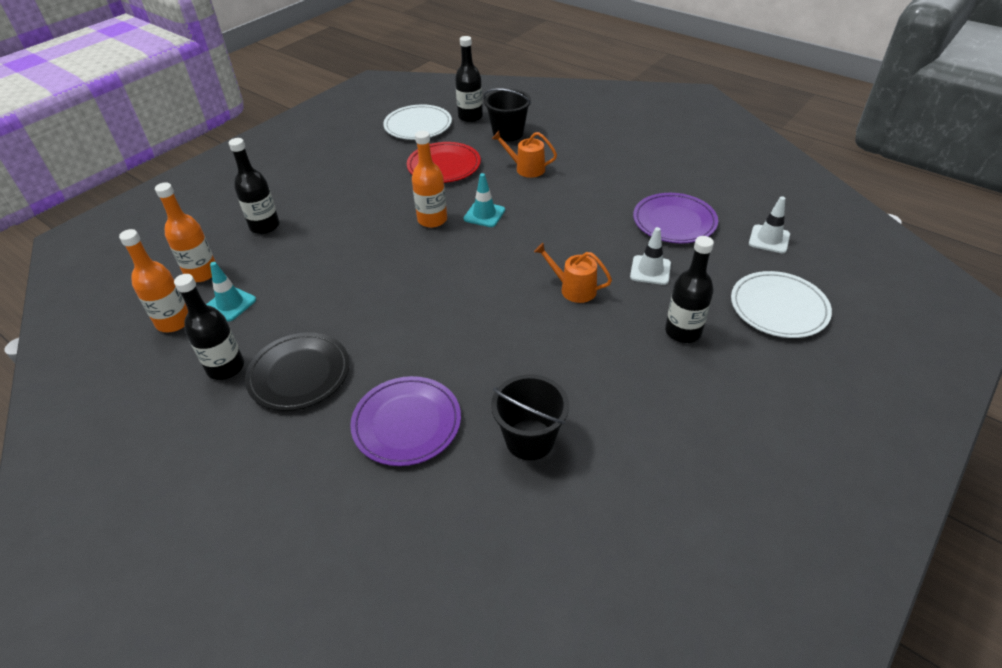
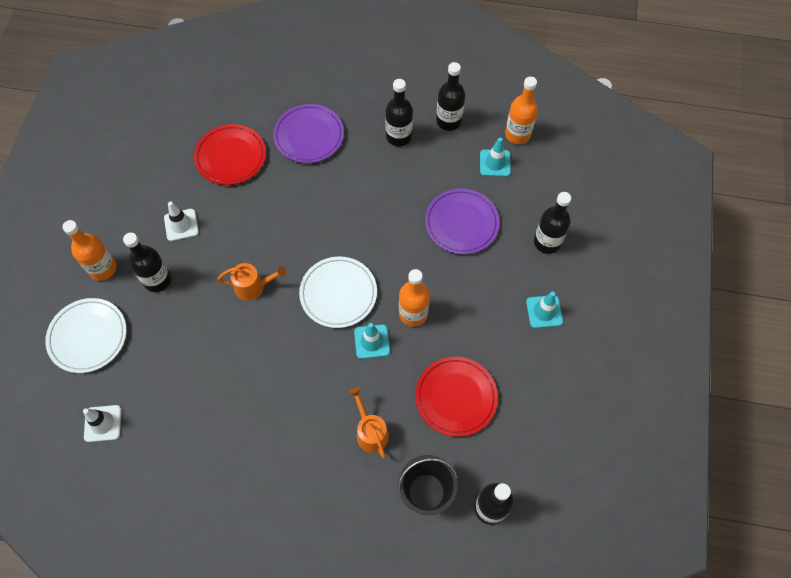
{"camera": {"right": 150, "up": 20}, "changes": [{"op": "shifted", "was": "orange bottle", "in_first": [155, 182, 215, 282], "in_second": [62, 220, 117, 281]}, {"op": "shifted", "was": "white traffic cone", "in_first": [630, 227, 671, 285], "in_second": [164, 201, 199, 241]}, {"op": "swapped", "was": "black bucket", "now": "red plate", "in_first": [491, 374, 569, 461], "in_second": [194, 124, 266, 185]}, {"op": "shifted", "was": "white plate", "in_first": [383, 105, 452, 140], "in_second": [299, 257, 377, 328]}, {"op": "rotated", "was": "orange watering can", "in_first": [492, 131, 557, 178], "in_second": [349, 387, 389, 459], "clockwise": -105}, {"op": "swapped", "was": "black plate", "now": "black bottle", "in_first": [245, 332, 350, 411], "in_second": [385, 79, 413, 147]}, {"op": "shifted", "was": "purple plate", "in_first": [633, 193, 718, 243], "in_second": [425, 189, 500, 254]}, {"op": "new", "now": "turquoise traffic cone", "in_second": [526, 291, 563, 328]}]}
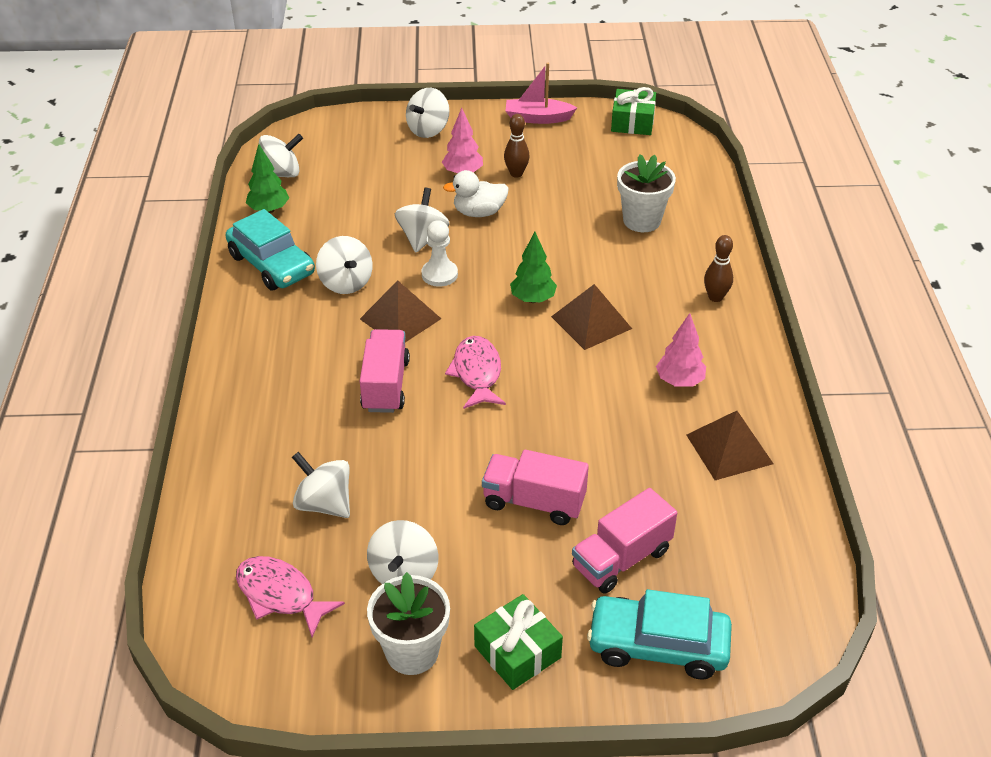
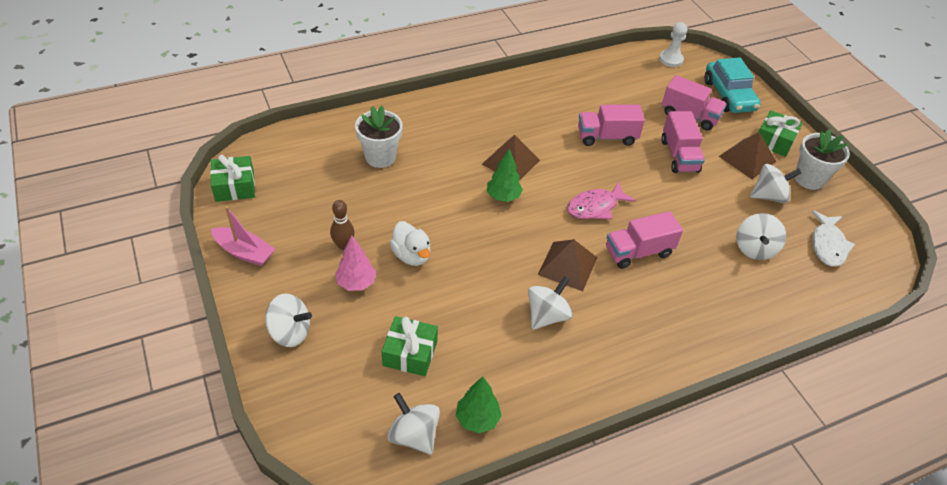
{"camera": {"right": -115, "up": 5}, "changes": [{"op": "rotated", "was": "pink boat", "in_first": [506, 63, 577, 124], "in_second": [211, 206, 275, 266], "clockwise": -45}, {"op": "new", "now": "green gift", "in_second": [382, 316, 438, 376]}, {"op": "new", "now": "pink truck", "in_second": [578, 105, 645, 146]}, {"op": "shifted", "was": "white pawn", "in_first": [421, 220, 458, 287], "in_second": [659, 22, 688, 67]}, {"op": "shifted", "was": "brown pyramid", "in_first": [686, 411, 773, 480], "in_second": [719, 132, 777, 179]}, {"op": "repainted", "was": "pink fish", "now": "white fish", "in_first": [236, 556, 345, 637], "in_second": [811, 210, 855, 267]}, {"op": "gone", "was": "turquoise car", "in_first": [225, 209, 315, 290]}, {"op": "gone", "was": "white spinning top", "in_first": [395, 188, 449, 252]}, {"op": "gone", "was": "pink tree", "in_first": [656, 313, 706, 387]}, {"op": "gone", "was": "brown bowling pin", "in_first": [704, 235, 733, 302]}]}
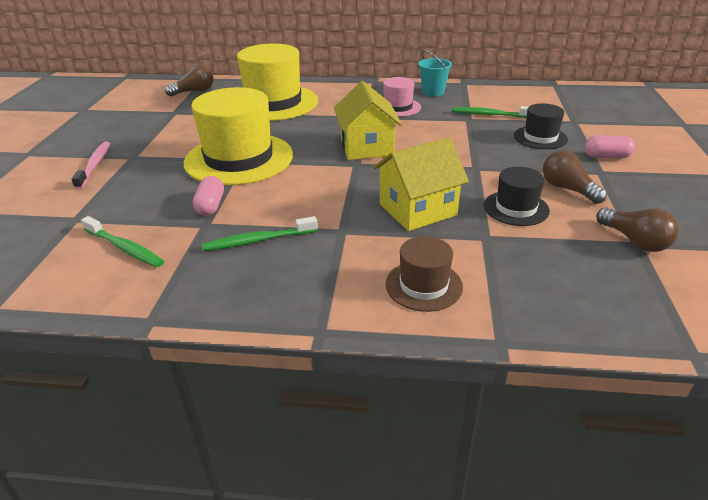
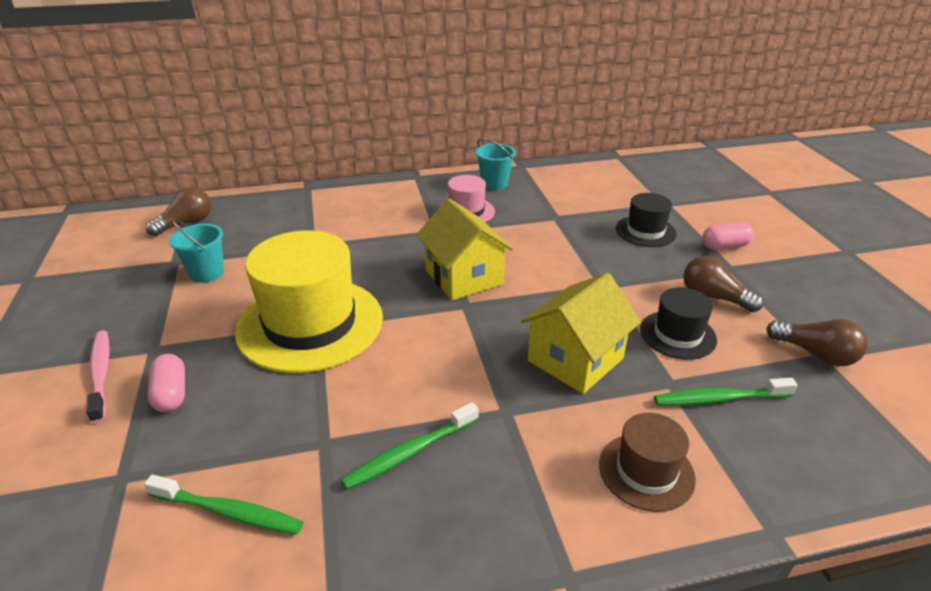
{"camera": {"right": -20, "up": 0}, "changes": [{"op": "shifted", "was": "pink capsule", "in_first": [193, 176, 224, 216], "in_second": [148, 354, 185, 412]}, {"op": "new", "now": "turquoise bucket", "in_second": [169, 219, 224, 283]}, {"op": "shifted", "was": "green toothbrush", "in_first": [452, 106, 528, 118], "in_second": [654, 378, 797, 406]}, {"op": "gone", "was": "yellow hat", "in_first": [237, 43, 318, 121]}]}
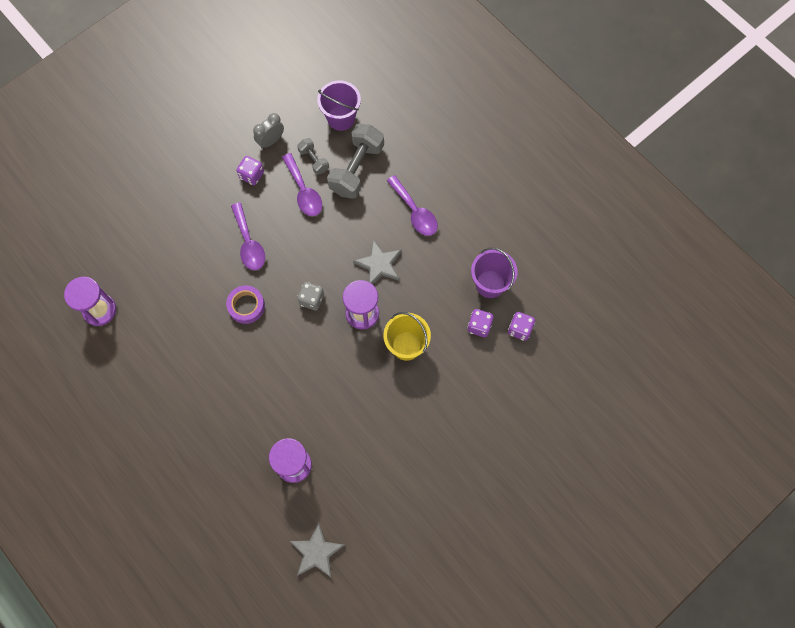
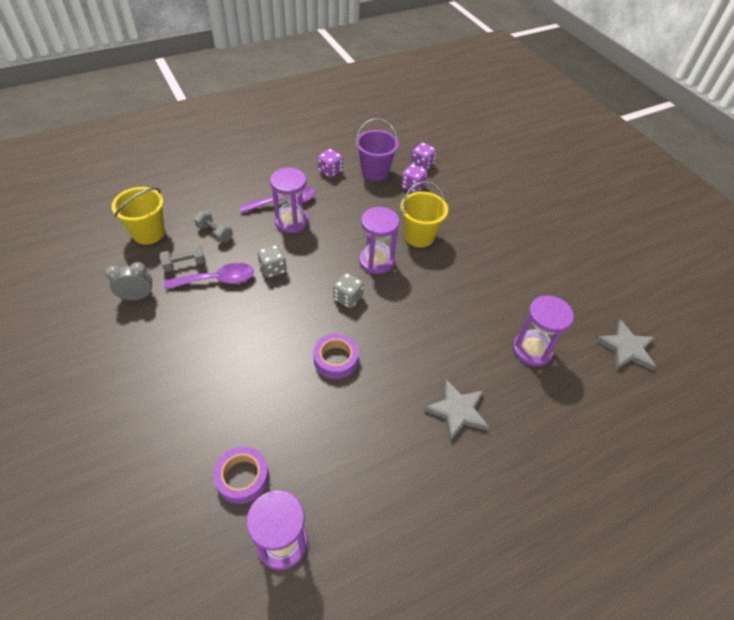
{"camera": {"right": -80, "up": -20}, "changes": [{"op": "rotated", "was": "grey clock", "in_first": [253, 113, 284, 149], "in_second": [105, 262, 153, 300], "clockwise": 105}, {"op": "repainted", "was": "purple bucket", "now": "yellow bucket", "in_first": [317, 80, 361, 131], "in_second": [112, 187, 165, 245]}, {"op": "scaled", "was": "grey dumbbell", "in_first": [327, 124, 384, 199], "in_second": [194, 210, 233, 243], "ratio": 0.51}, {"op": "new", "now": "purple tape", "in_second": [213, 447, 269, 504]}, {"op": "new", "now": "grey dice", "in_second": [258, 245, 287, 278]}, {"op": "new", "now": "purple hourglass", "in_second": [270, 168, 309, 233]}, {"op": "shifted", "was": "purple dice", "in_first": [237, 156, 264, 185], "in_second": [318, 149, 343, 178]}, {"op": "shifted", "was": "grey star", "in_first": [353, 239, 402, 284], "in_second": [424, 379, 489, 441]}, {"op": "gone", "was": "purple spoon", "in_first": [231, 202, 265, 270]}]}
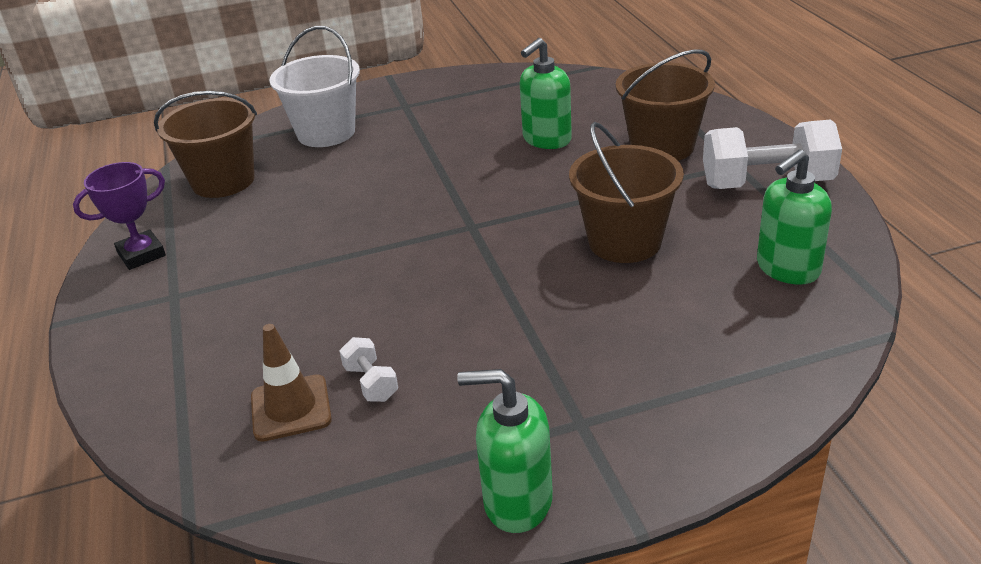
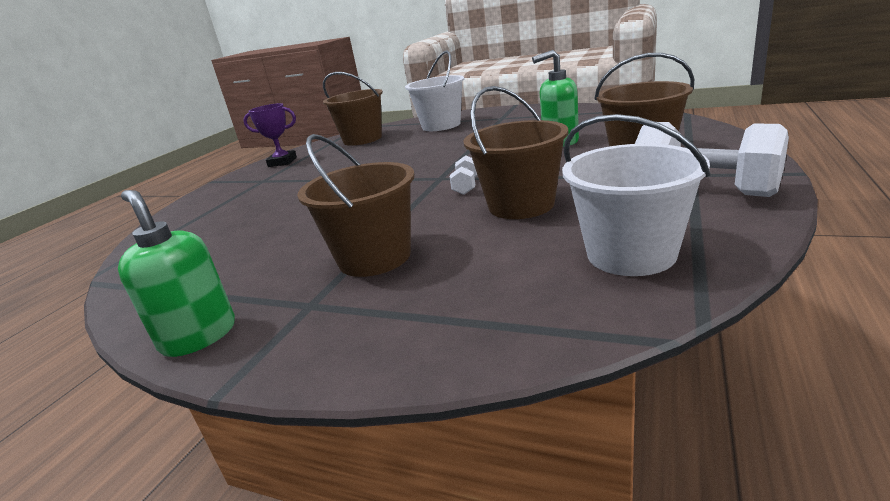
{"camera": {"right": 40, "up": -10}, "changes": [{"op": "new", "now": "brown bucket", "in_second": [297, 134, 415, 277]}, {"op": "shifted", "was": "white dumbbell", "in_first": [339, 337, 398, 402], "in_second": [450, 155, 478, 195]}, {"op": "swapped", "was": "green soap dispenser", "now": "white bucket", "in_first": [757, 149, 832, 285], "in_second": [562, 114, 710, 276]}, {"op": "gone", "was": "brown traffic cone", "in_first": [251, 324, 332, 442]}]}
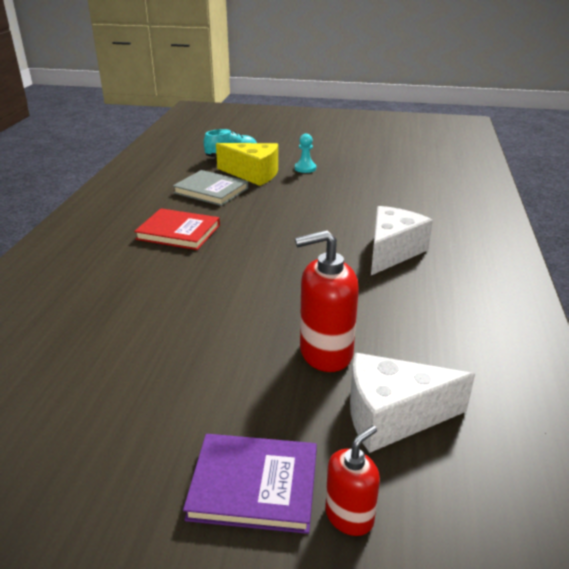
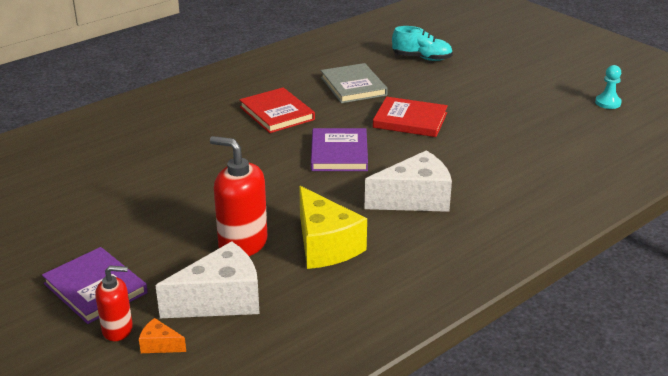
{"camera": {"right": 40, "up": 0}, "changes": [{"op": "new", "now": "orange cheese", "in_second": [139, 318, 186, 353]}, {"op": "rotated", "was": "white cheese", "in_first": [350, 353, 475, 453], "in_second": [155, 241, 260, 318], "clockwise": 120}, {"op": "shifted", "was": "yellow cheese", "in_first": [216, 143, 278, 186], "in_second": [299, 186, 367, 269]}, {"op": "new", "now": "purple book", "in_second": [311, 128, 368, 171]}, {"op": "new", "now": "red book", "in_second": [373, 97, 448, 137]}, {"op": "shifted", "was": "turquoise pawn", "in_first": [295, 134, 316, 173], "in_second": [595, 65, 622, 109]}]}
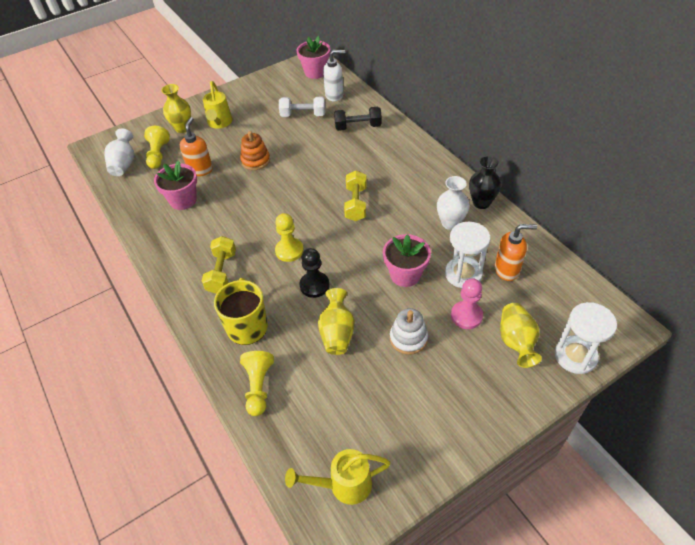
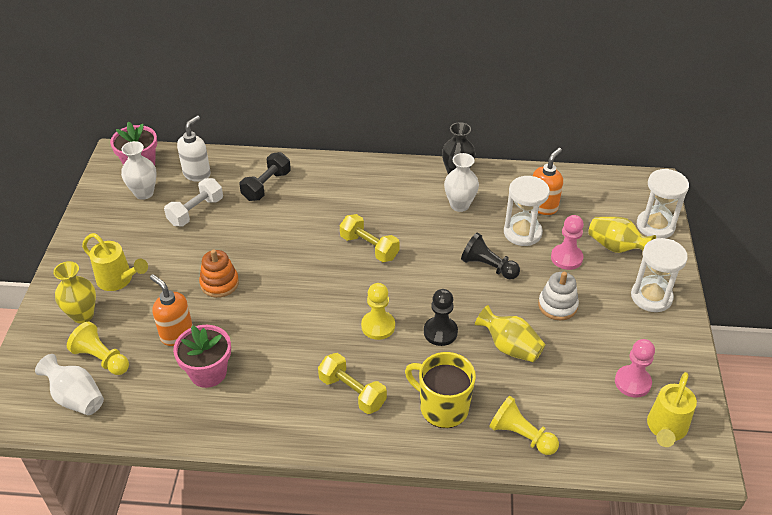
{"camera": {"right": -55, "up": -5}, "changes": [{"op": "new", "now": "white vase", "in_second": [121, 141, 157, 200]}, {"op": "swapped", "was": "pink flower pot", "now": "black pawn", "in_first": [383, 234, 431, 287], "in_second": [461, 233, 520, 280]}, {"op": "new", "now": "pink pawn", "in_second": [615, 339, 655, 398]}, {"op": "new", "now": "white hourglass", "in_second": [631, 238, 688, 312]}]}
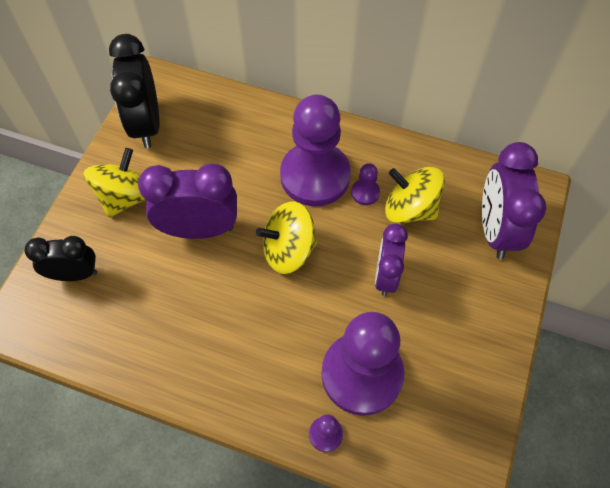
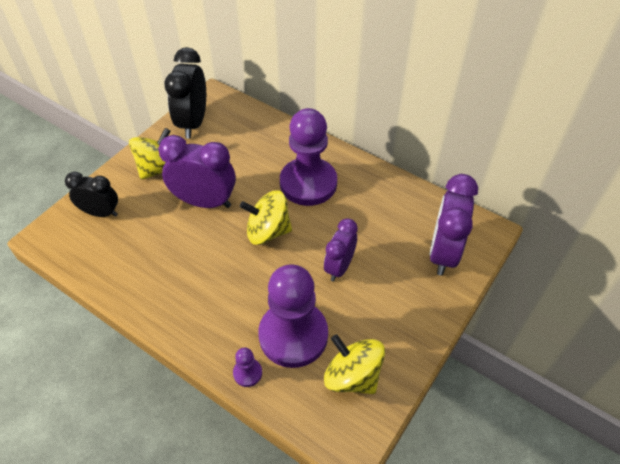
{"camera": {"right": 15, "up": -10}, "changes": [{"op": "shifted", "was": "yellow spinning top", "in_first": [385, 167, 445, 224], "in_second": [324, 334, 385, 394]}, {"op": "gone", "was": "purple pawn", "in_first": [351, 163, 380, 205]}]}
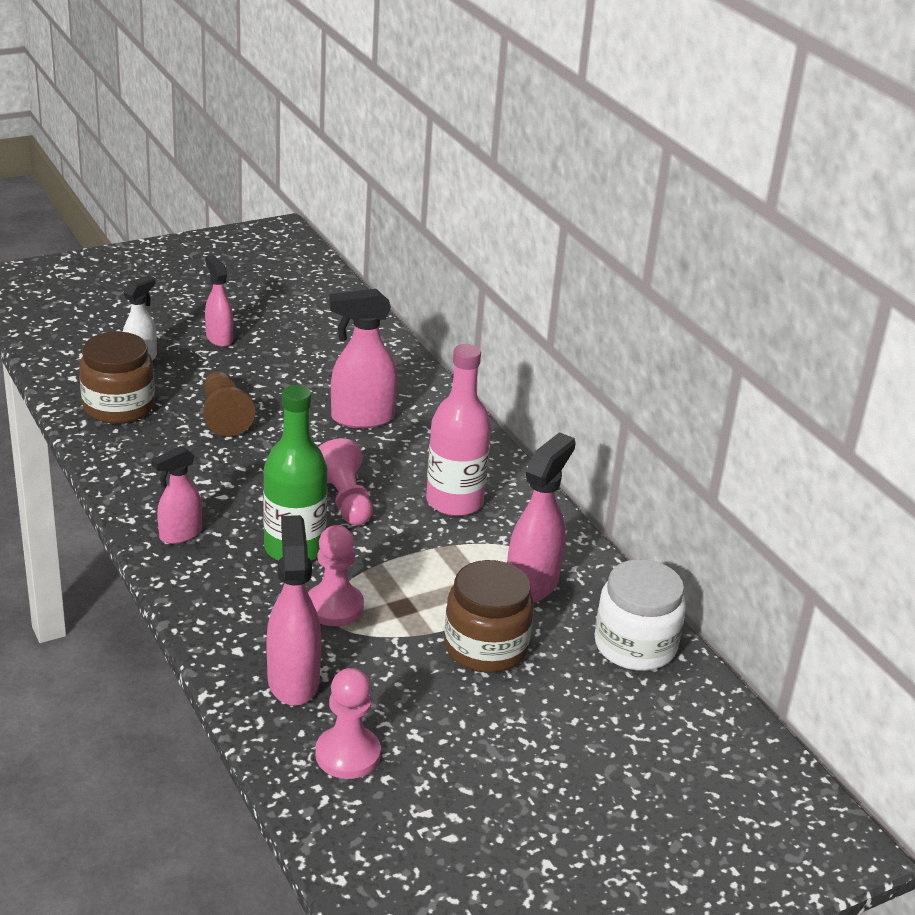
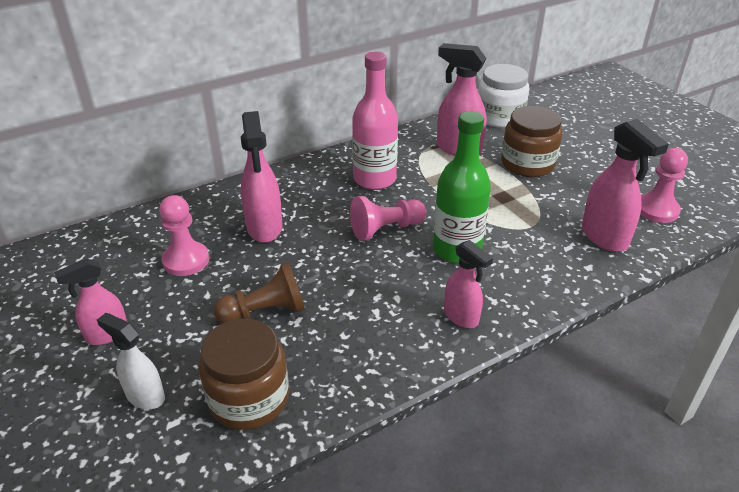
{"camera": {"right": -90, "up": 5}, "changes": [{"op": "shifted", "was": "pink pawn", "in_first": [308, 525, 364, 626], "in_second": [159, 195, 209, 276]}, {"op": "rotated", "was": "pink spray bottle", "in_first": [266, 515, 321, 706], "in_second": [582, 119, 669, 252], "clockwise": -105}]}
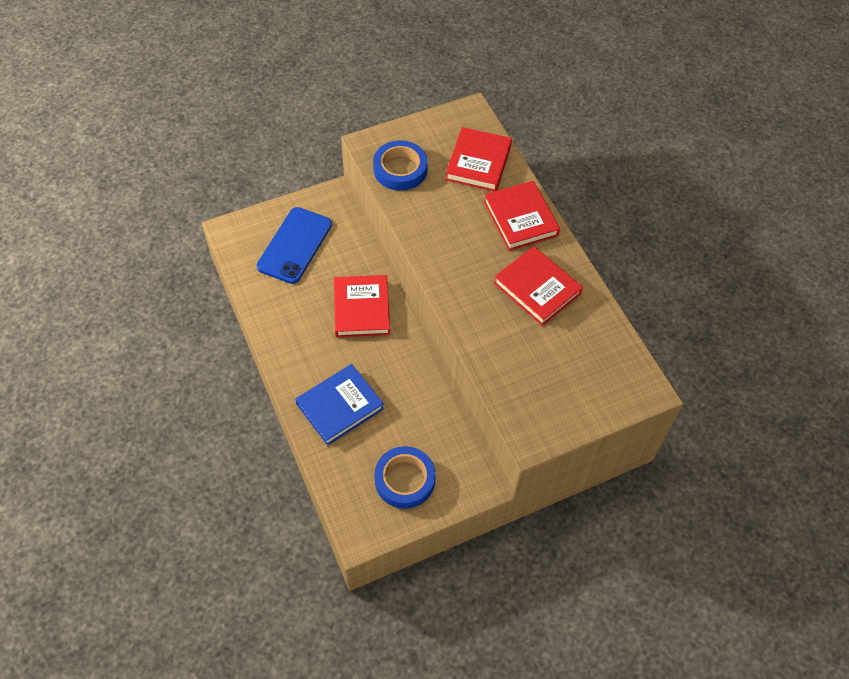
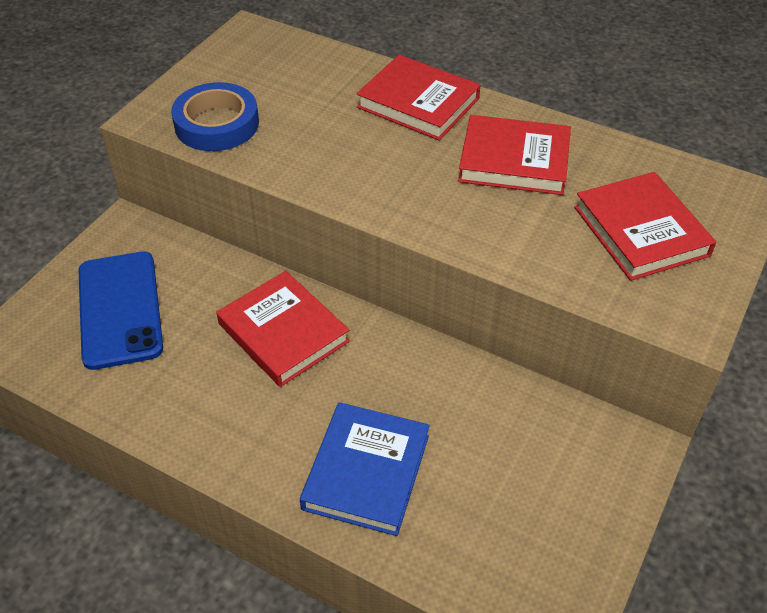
{"camera": {"right": -35, "up": -10}, "changes": [{"op": "shifted", "was": "red book", "in_first": [445, 127, 512, 192], "in_second": [574, 172, 716, 281]}, {"op": "gone", "was": "blue tape", "in_first": [374, 446, 436, 509]}]}
